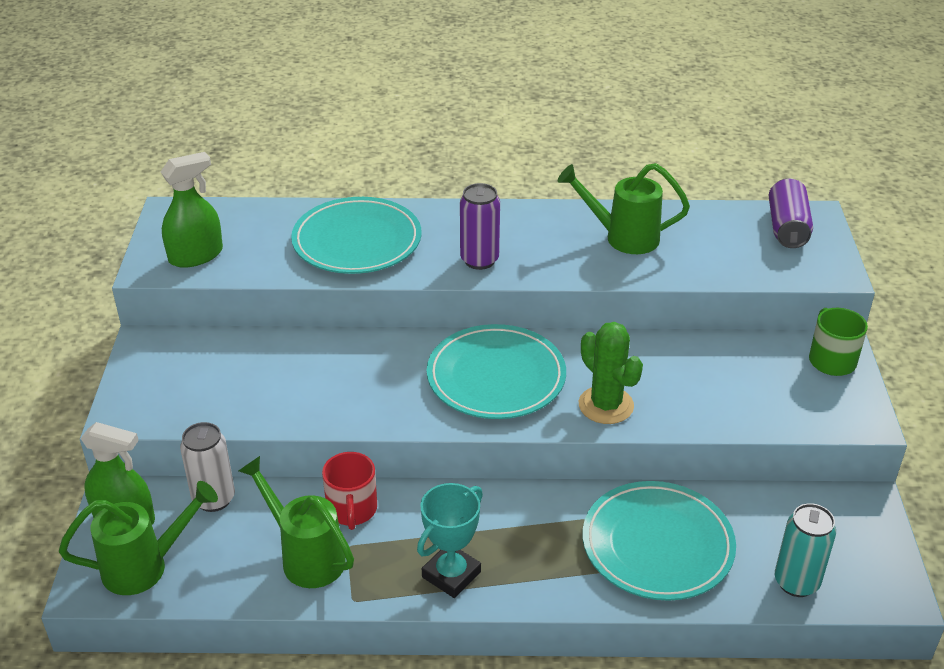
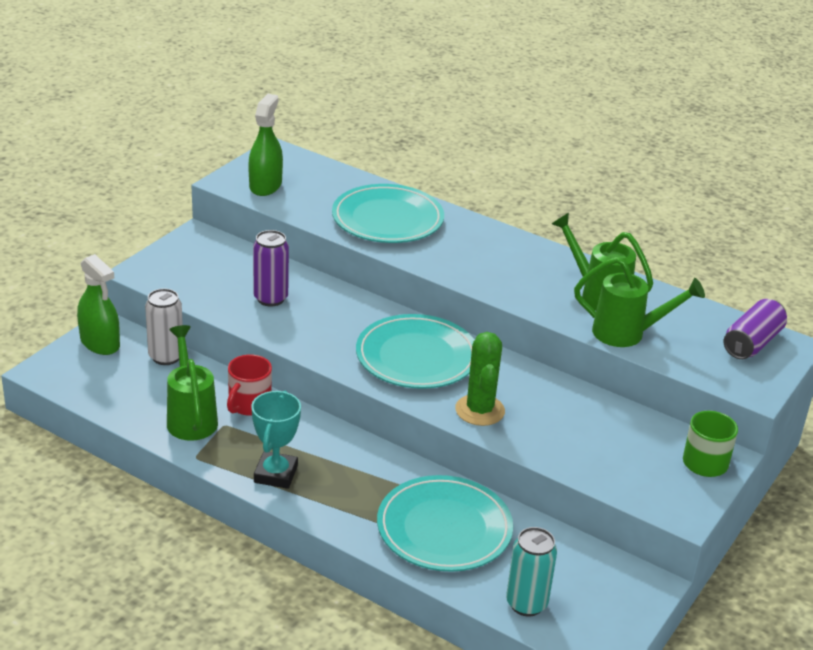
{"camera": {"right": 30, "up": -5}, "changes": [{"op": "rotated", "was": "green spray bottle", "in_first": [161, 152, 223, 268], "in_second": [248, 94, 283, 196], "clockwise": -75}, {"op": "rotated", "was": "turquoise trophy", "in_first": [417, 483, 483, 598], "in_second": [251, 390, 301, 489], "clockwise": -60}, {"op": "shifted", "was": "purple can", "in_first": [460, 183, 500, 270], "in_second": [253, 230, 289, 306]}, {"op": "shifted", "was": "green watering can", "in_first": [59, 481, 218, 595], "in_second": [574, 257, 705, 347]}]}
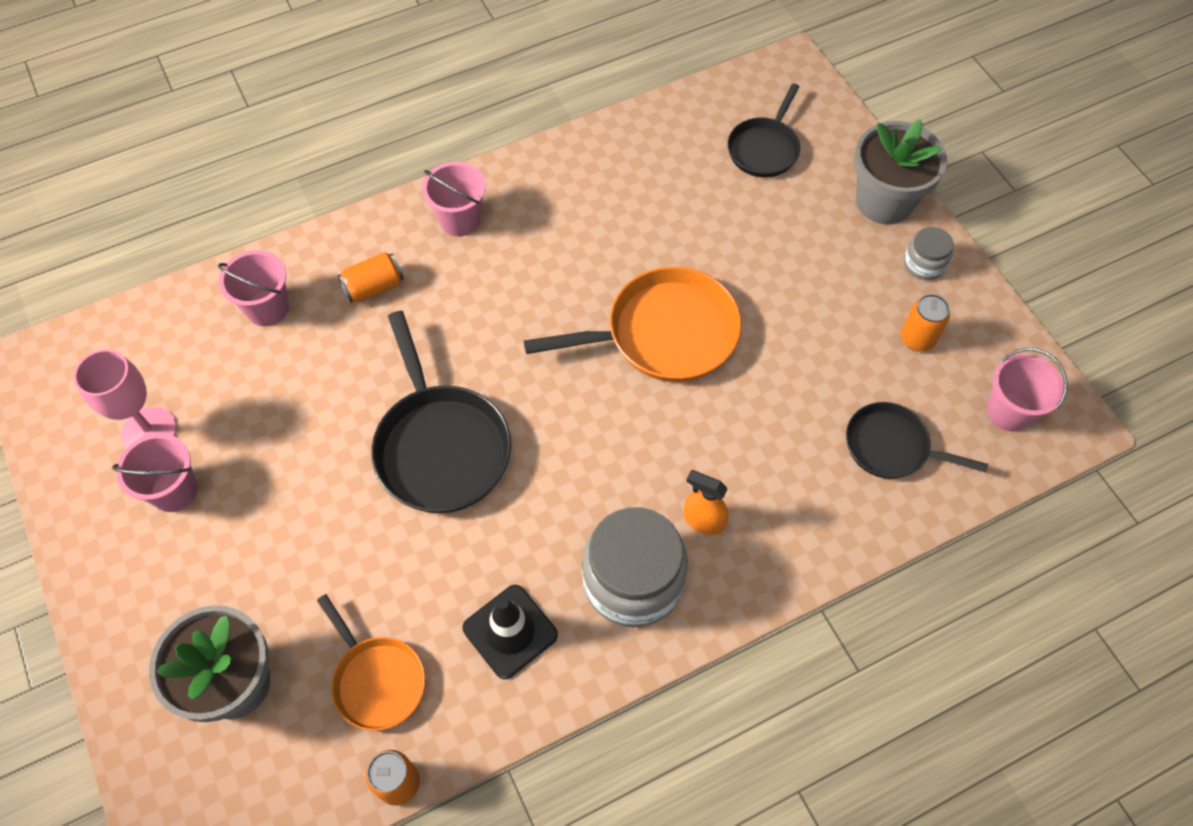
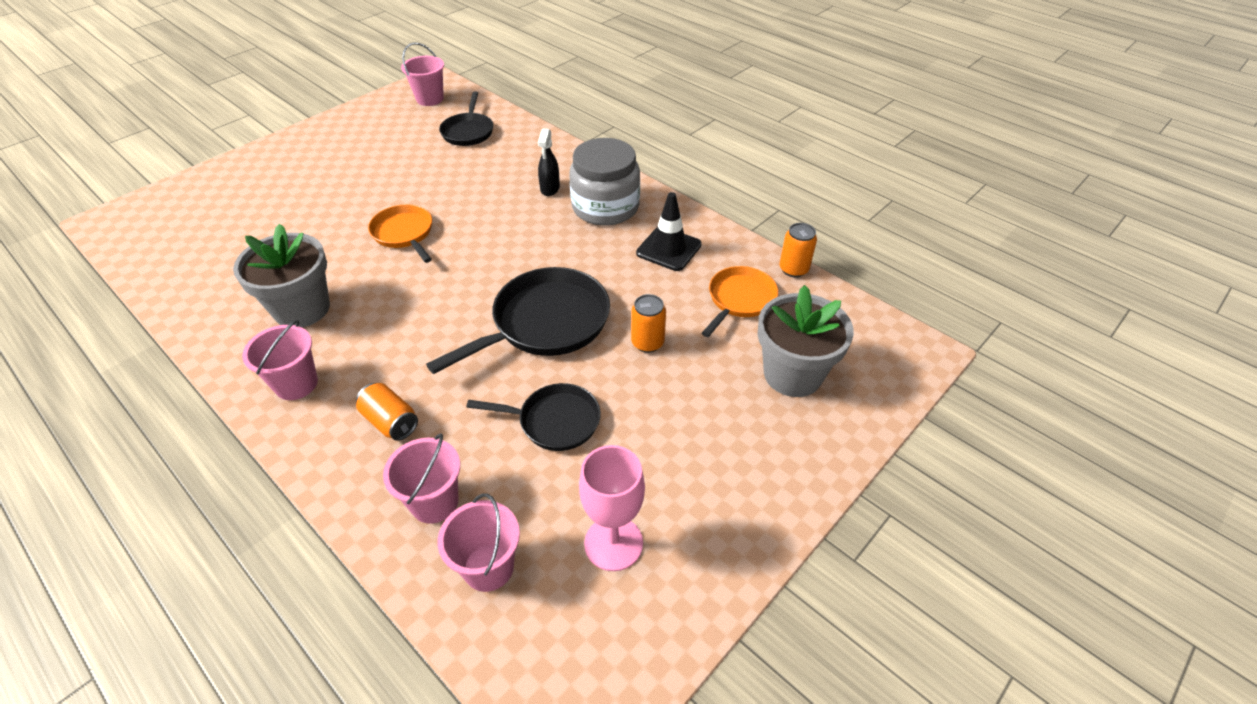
{"camera": {"right": -110, "up": -15}, "changes": [{"op": "shifted", "was": "grey flower pot", "in_first": [854, 119, 947, 225], "in_second": [233, 224, 330, 328]}, {"op": "scaled", "was": "orange pan", "in_first": [524, 267, 741, 382], "in_second": [368, 204, 432, 263], "ratio": 0.61}, {"op": "shifted", "was": "pink bucket", "in_first": [112, 433, 198, 512], "in_second": [437, 493, 520, 592]}, {"op": "shifted", "was": "black pan", "in_first": [728, 83, 800, 177], "in_second": [466, 383, 601, 451]}, {"op": "repainted", "was": "orange spray bottle", "now": "black spray bottle", "in_first": [684, 470, 729, 535], "in_second": [538, 129, 560, 196]}, {"op": "shifted", "was": "orange can", "in_first": [901, 294, 950, 352], "in_second": [631, 294, 666, 353]}, {"op": "gone", "was": "grey jar", "in_first": [904, 227, 953, 280]}]}
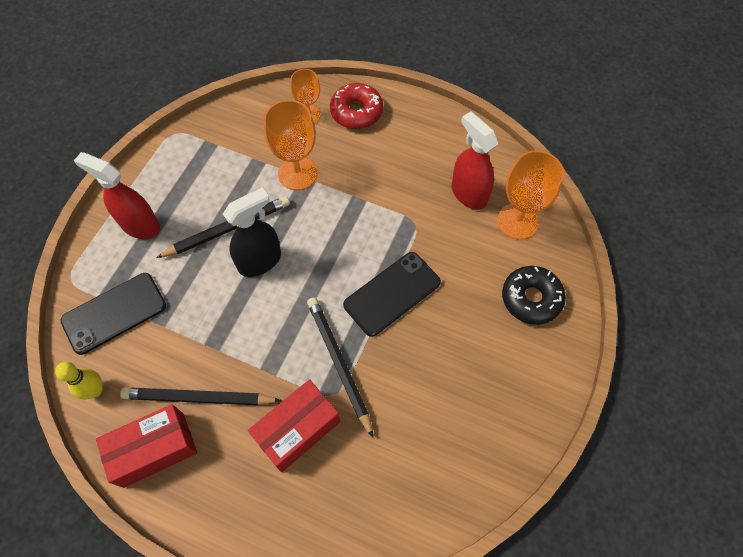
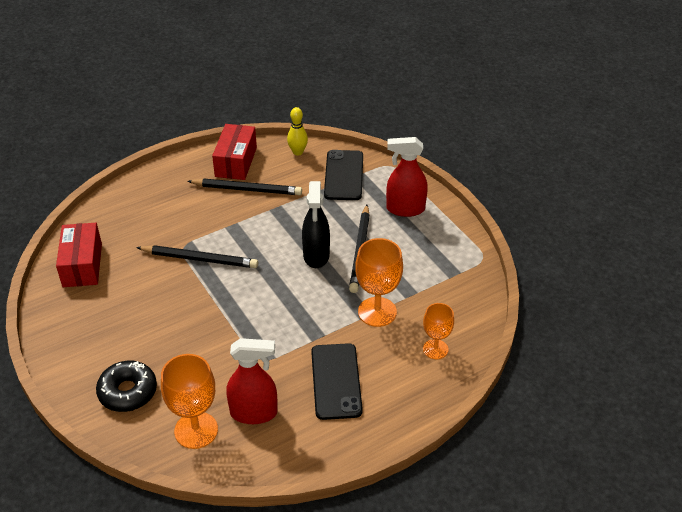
{"camera": {"right": 125, "up": -20}, "changes": [{"op": "shifted", "was": "red box", "in_first": [248, 379, 340, 472], "in_second": [56, 223, 102, 287]}, {"op": "rotated", "was": "black pencil", "in_first": [120, 387, 282, 405], "in_second": [187, 179, 302, 195], "clockwise": 60}, {"op": "shifted", "was": "black phone", "in_first": [343, 252, 441, 337], "in_second": [311, 343, 363, 420]}, {"op": "rotated", "was": "red spray bottle", "in_first": [74, 152, 160, 239], "in_second": [386, 137, 428, 217], "clockwise": -150}, {"op": "gone", "was": "red donut", "in_first": [330, 83, 383, 129]}]}
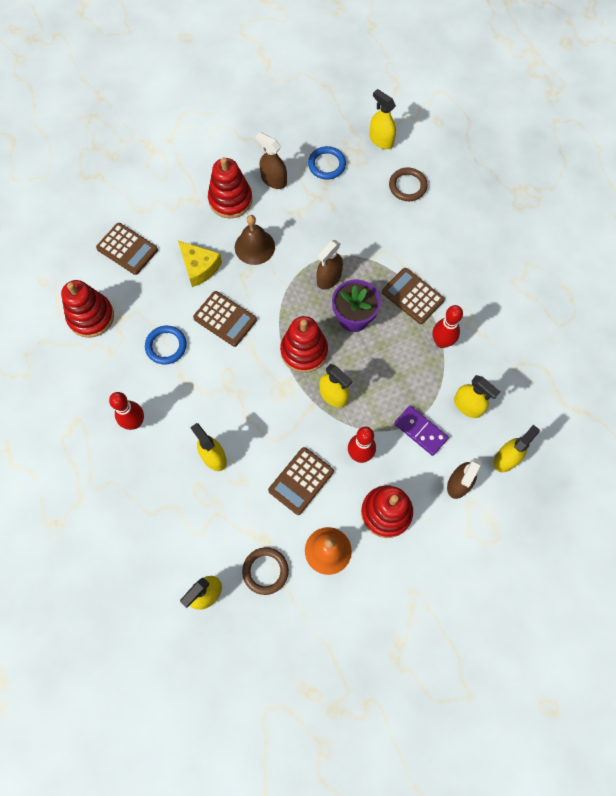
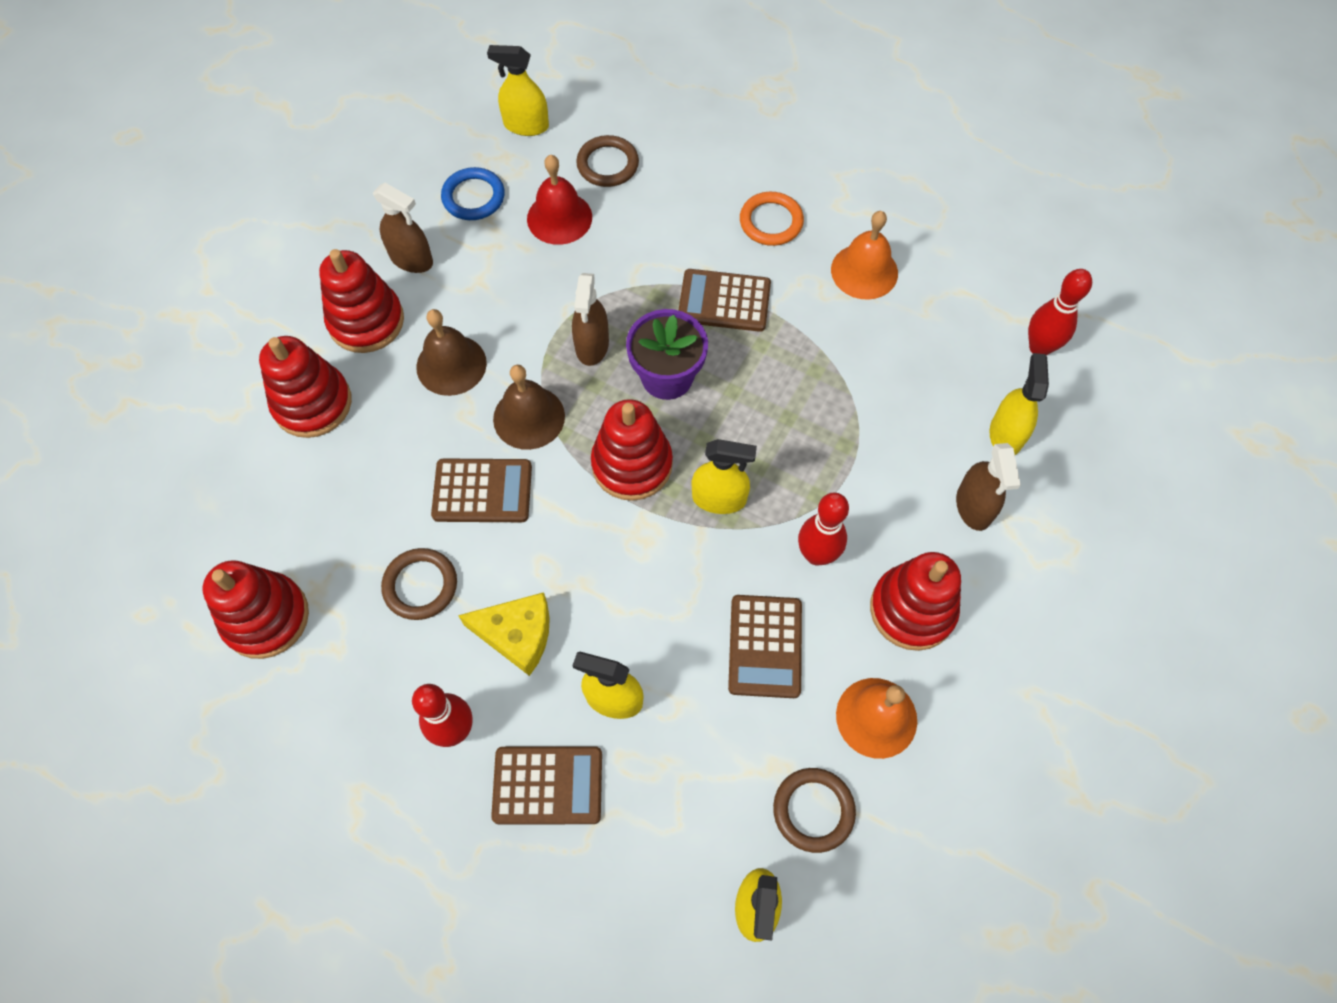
{"camera": {"right": -35, "up": -5}, "changes": [{"op": "new", "now": "red stacking toy", "in_second": [259, 336, 352, 438]}, {"op": "rotated", "was": "brown spray bottle", "in_first": [256, 132, 287, 189], "in_second": [373, 183, 433, 273], "clockwise": -150}, {"op": "repainted", "was": "blue ring", "now": "brown ring", "in_first": [145, 326, 187, 365], "in_second": [381, 548, 457, 620]}, {"op": "shifted", "was": "yellow cheese", "in_first": [178, 241, 222, 287], "in_second": [458, 592, 550, 676]}, {"op": "shifted", "was": "brown calculator", "in_first": [96, 223, 158, 275], "in_second": [491, 746, 602, 825]}, {"op": "new", "now": "brown bell", "in_second": [493, 365, 565, 450]}, {"op": "new", "now": "red bell", "in_second": [527, 155, 592, 245]}, {"op": "new", "now": "orange ring", "in_second": [740, 192, 804, 246]}, {"op": "new", "now": "orange bell", "in_second": [831, 211, 898, 300]}, {"op": "shifted", "was": "red bowling pin", "in_first": [433, 305, 463, 348], "in_second": [1028, 269, 1092, 355]}, {"op": "gone", "was": "purple domino", "in_first": [394, 406, 449, 456]}, {"op": "gone", "was": "yellow spray bottle", "in_first": [454, 375, 500, 418]}]}
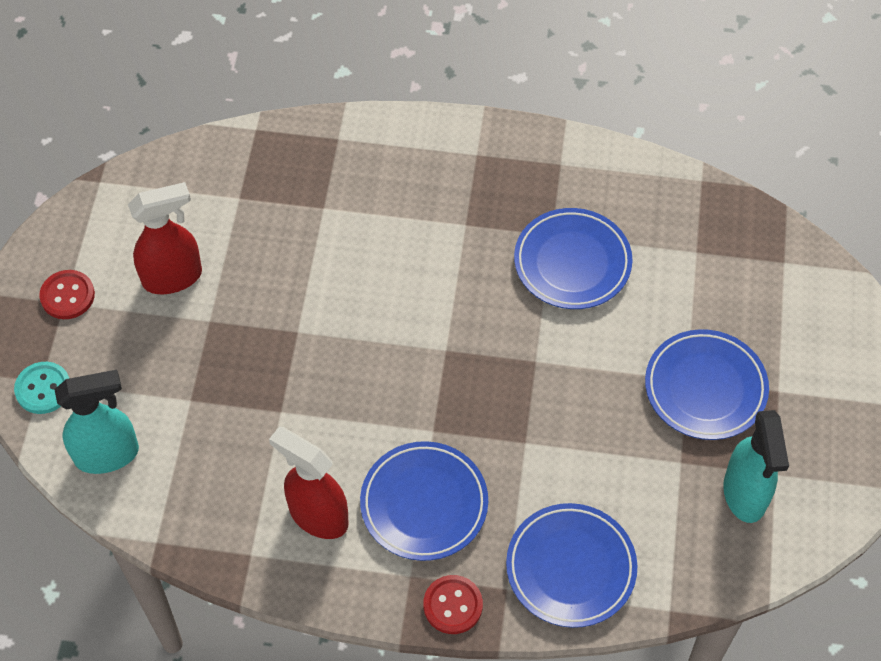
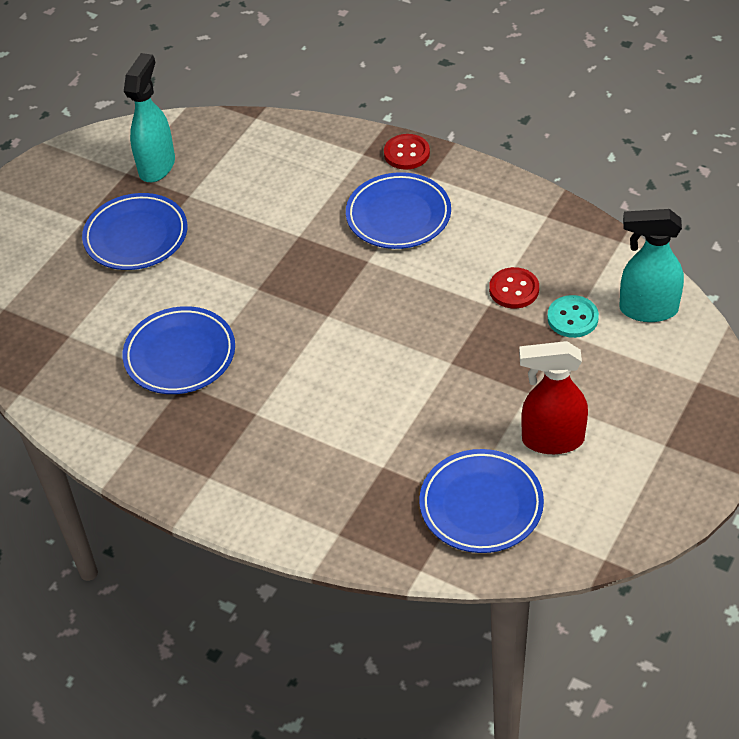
{"camera": {"right": -155, "up": -10}, "changes": [{"op": "shifted", "was": "blue plate", "in_first": [506, 503, 637, 628], "in_second": [419, 449, 544, 553]}, {"op": "shifted", "was": "red button", "in_first": [39, 270, 95, 319], "in_second": [489, 267, 539, 309]}, {"op": "shifted", "was": "turquoise button", "in_first": [14, 362, 69, 414], "in_second": [547, 295, 599, 338]}, {"op": "gone", "was": "red spray bottle", "in_first": [269, 427, 349, 539]}]}
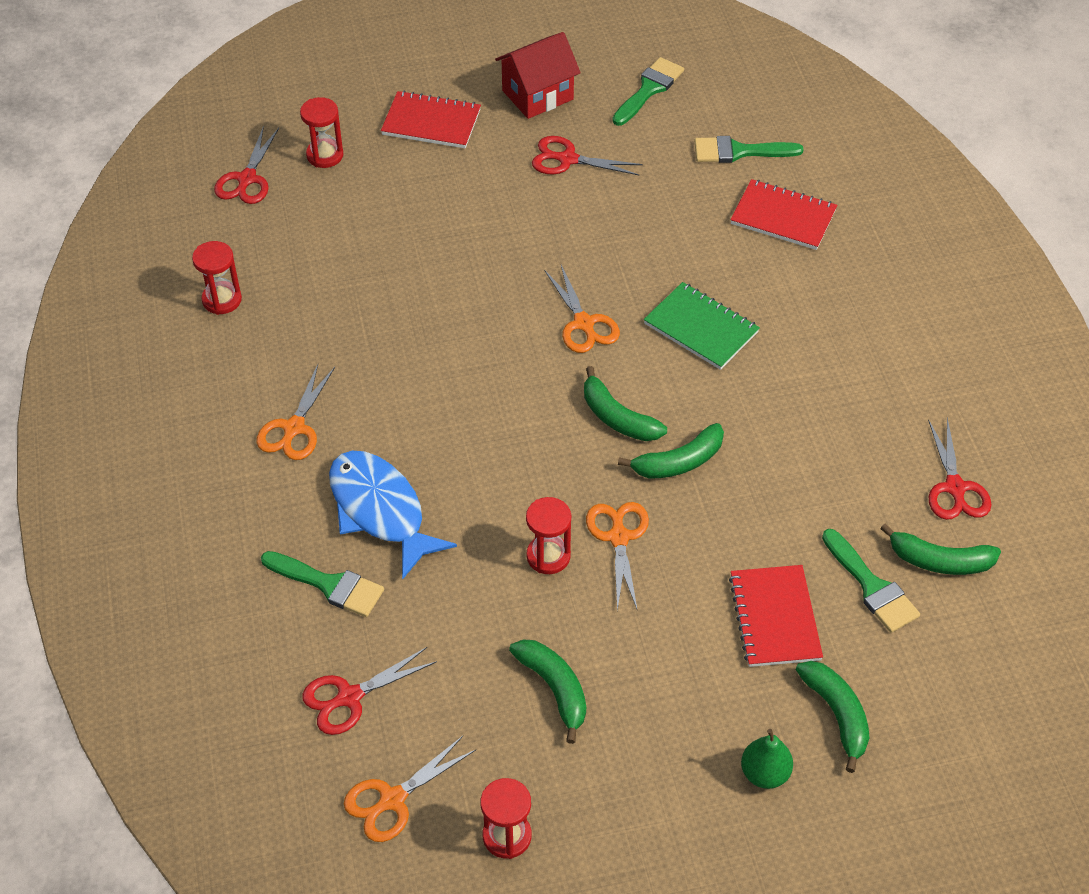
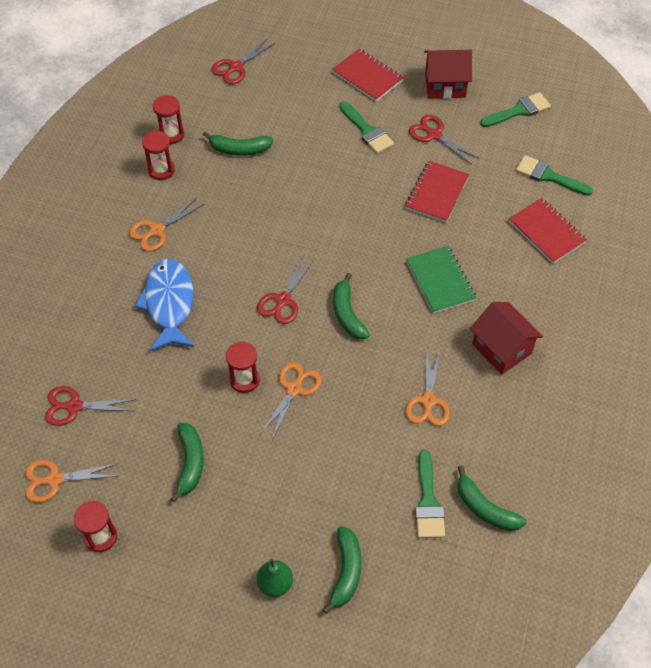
{"camera": {"right": 30, "up": 5}, "changes": [{"op": "shifted", "was": "red hourglass", "in_first": [300, 97, 344, 168], "in_second": [142, 130, 175, 180]}, {"op": "shifted", "was": "green banana", "in_first": [618, 423, 724, 479], "in_second": [203, 131, 273, 156]}, {"op": "shifted", "was": "red scissors", "in_first": [928, 418, 991, 520], "in_second": [257, 256, 314, 324]}, {"op": "shifted", "was": "green brush", "in_first": [261, 551, 384, 617], "in_second": [340, 102, 394, 154]}, {"op": "shifted", "was": "red notebook", "in_first": [729, 565, 823, 667], "in_second": [405, 161, 470, 222]}, {"op": "shifted", "was": "orange scissors", "in_first": [545, 265, 620, 353], "in_second": [405, 348, 450, 426]}, {"op": "new", "now": "red house", "in_second": [470, 302, 543, 375]}]}
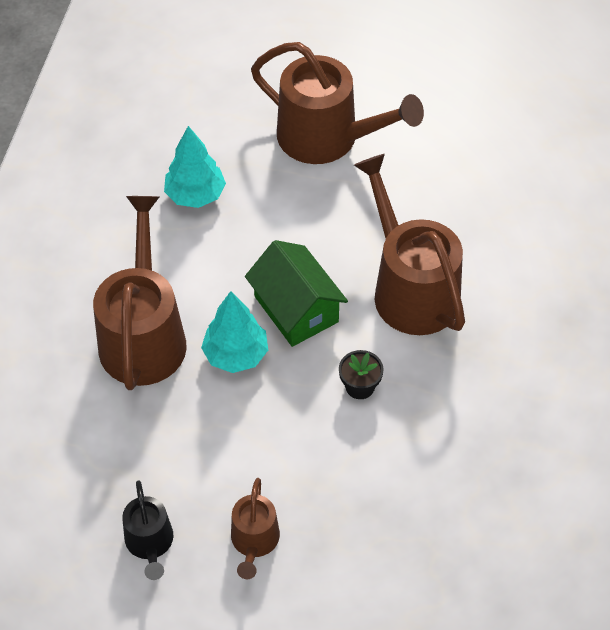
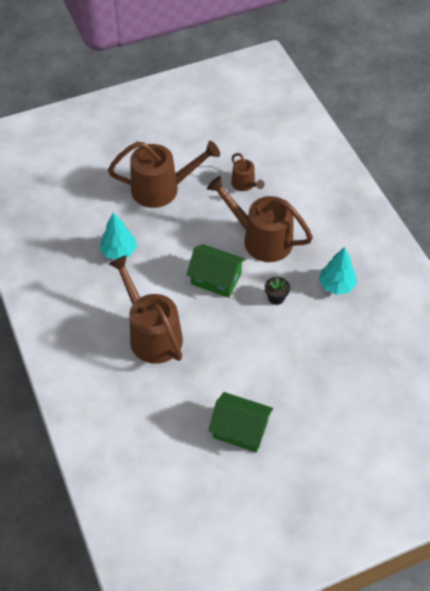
{"camera": {"right": -35, "up": 0}, "changes": [{"op": "swapped", "was": "black watering can", "now": "green house", "in_first": [122, 480, 173, 580], "in_second": [208, 392, 273, 452]}, {"op": "shifted", "was": "brown watering can", "in_first": [231, 478, 280, 579], "in_second": [231, 153, 265, 191]}, {"op": "shifted", "was": "turquoise tree", "in_first": [201, 291, 268, 373], "in_second": [319, 247, 357, 295]}]}
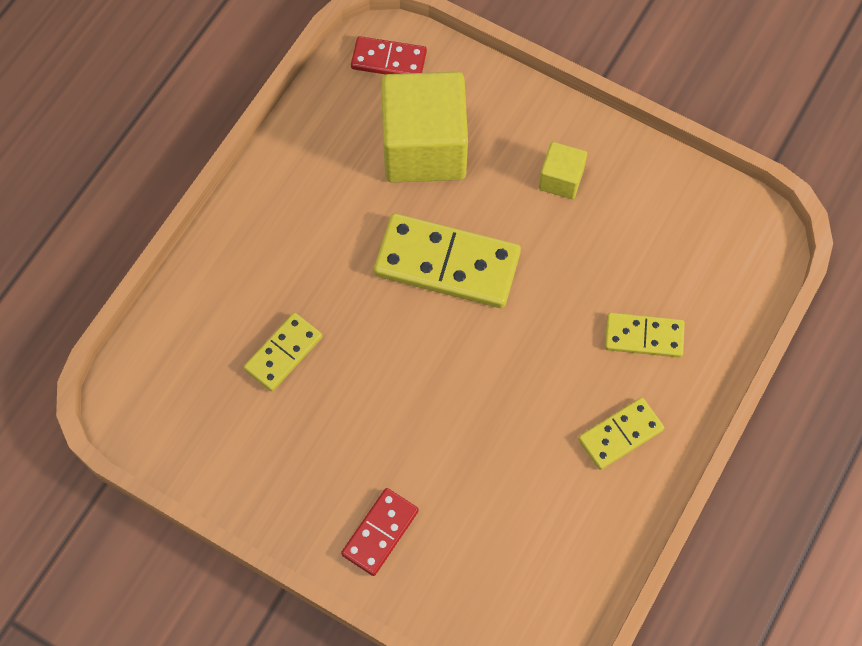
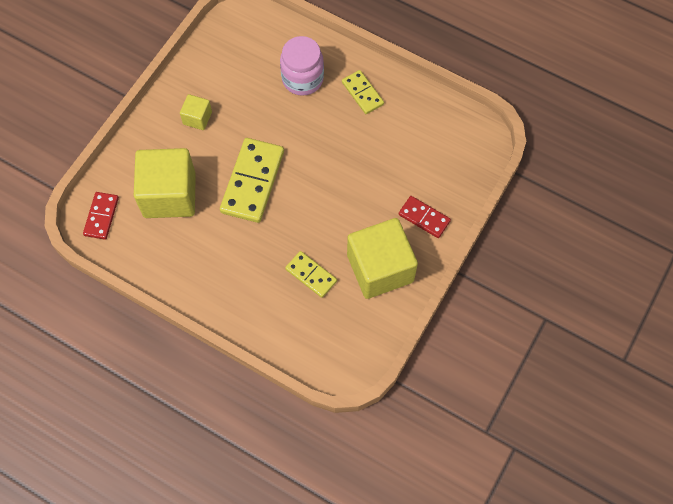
{"camera": {"right": -90, "up": 0}, "changes": [{"op": "swapped", "was": "yellow domino", "now": "pink jar", "in_first": [605, 313, 685, 358], "in_second": [280, 36, 324, 96]}, {"op": "new", "now": "yellow cube", "in_second": [347, 218, 418, 299]}]}
